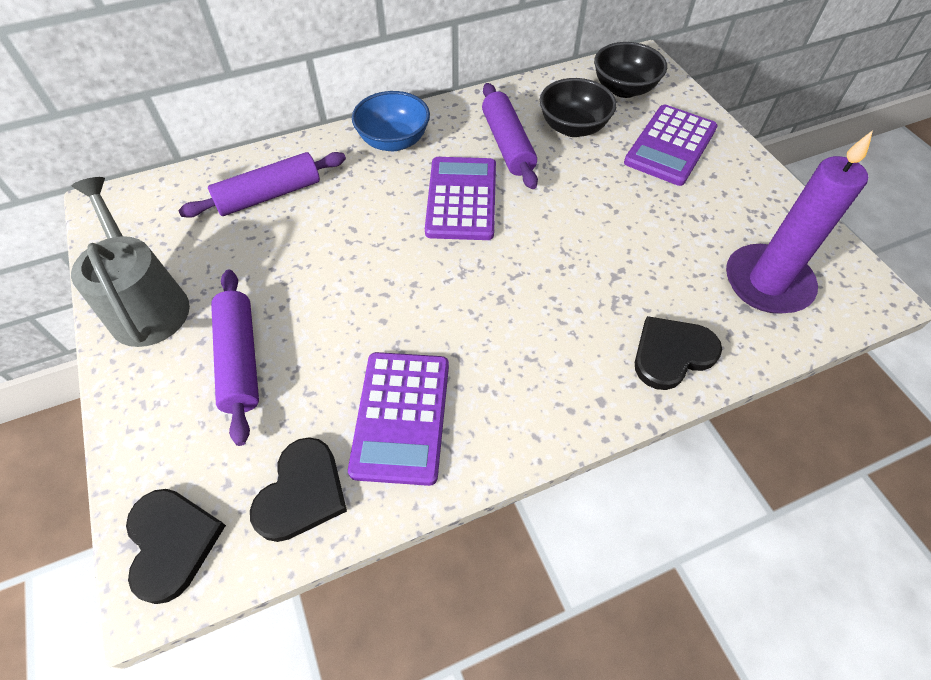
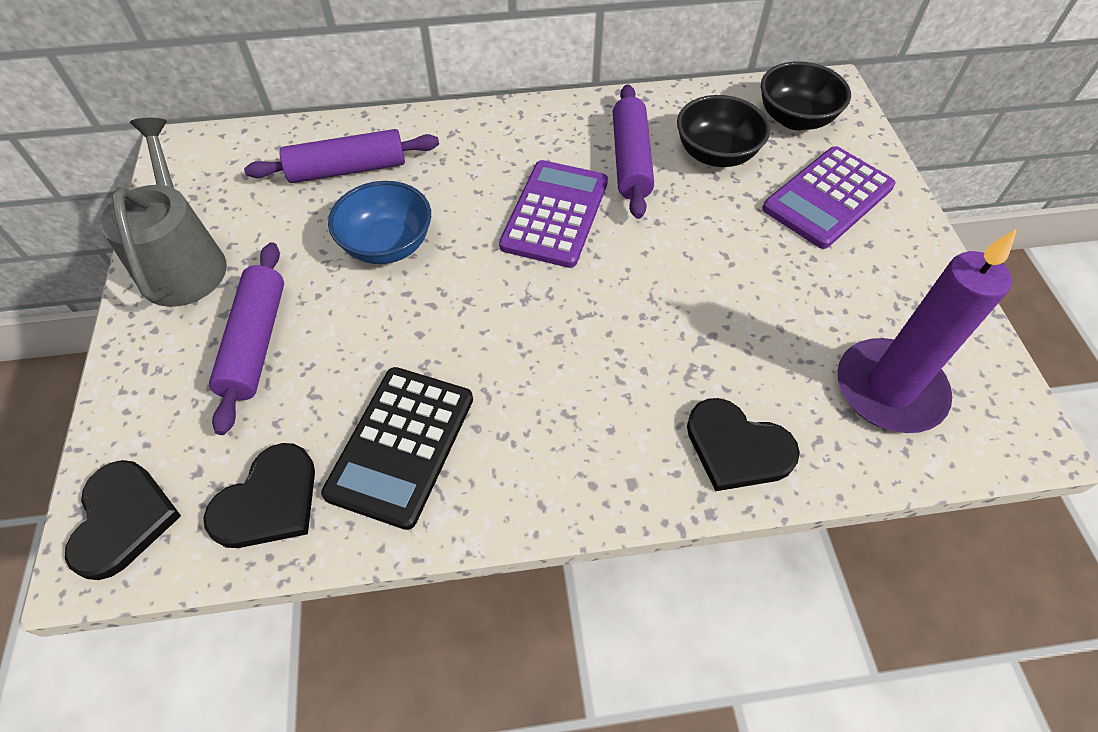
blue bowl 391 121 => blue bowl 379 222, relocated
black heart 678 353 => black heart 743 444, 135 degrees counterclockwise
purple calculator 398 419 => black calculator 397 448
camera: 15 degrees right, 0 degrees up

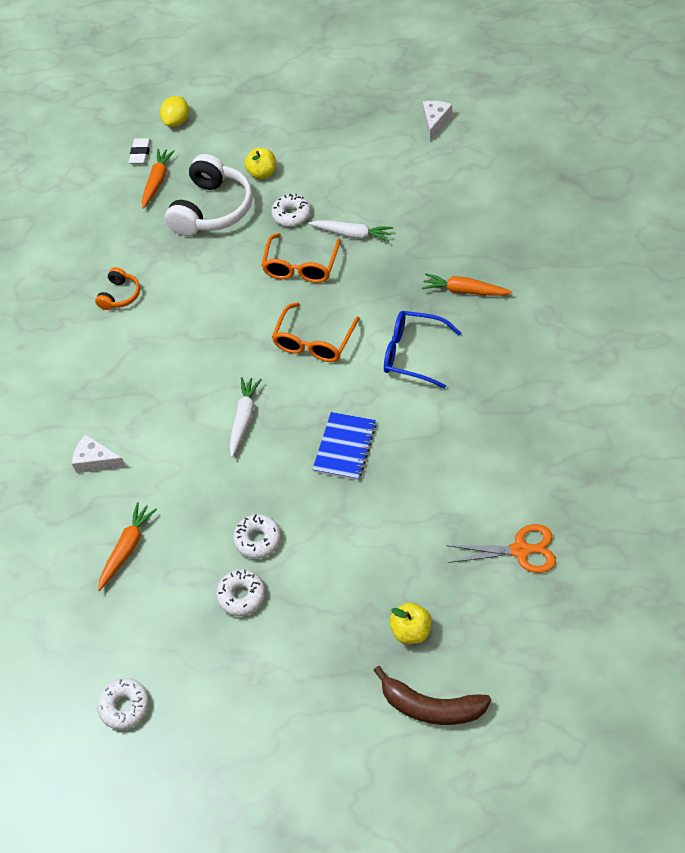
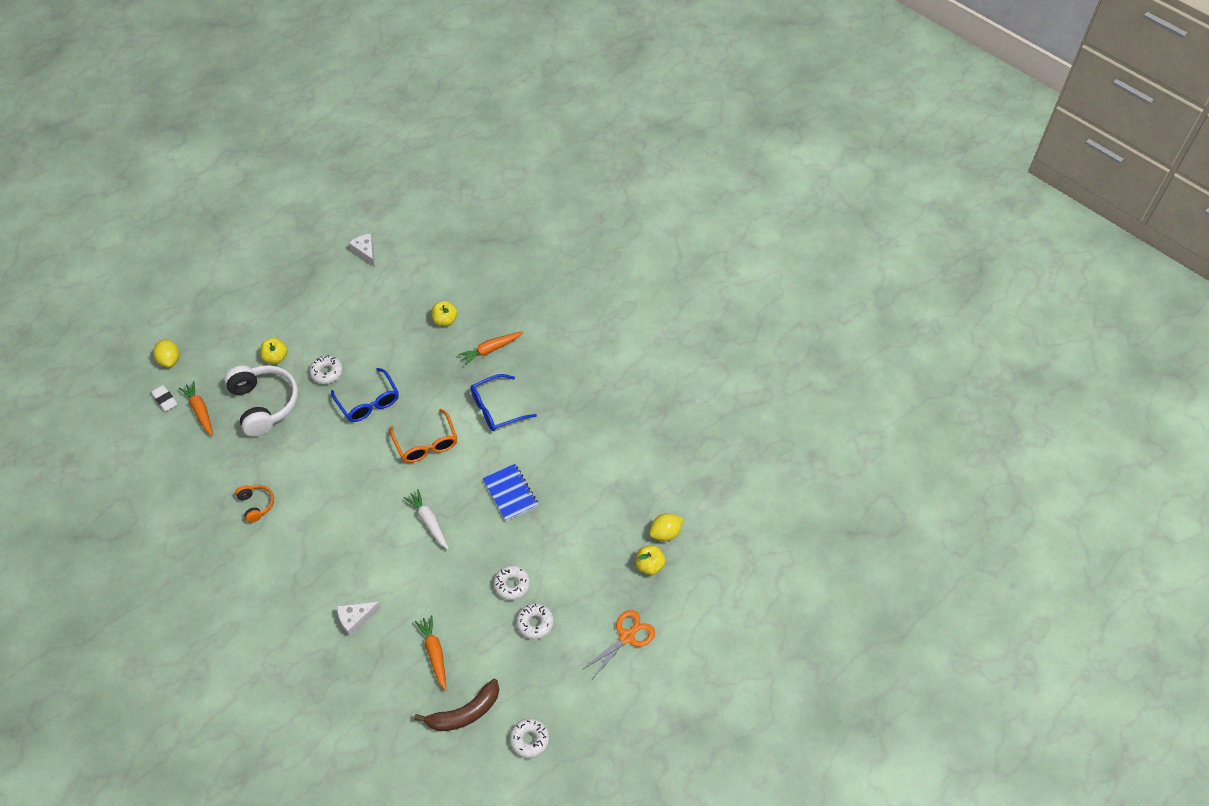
white carrot 350 231 => nothing
orange glasses 301 258 => blue glasses 365 395
orange scissors 501 548 => orange scissors 618 644, relocated
brown banana 432 695 => brown banana 456 705, relocated
nothing => yellow apple 444 313
nothing => yellow lemon 666 527
camera: 50 degrees left, 0 degrees up

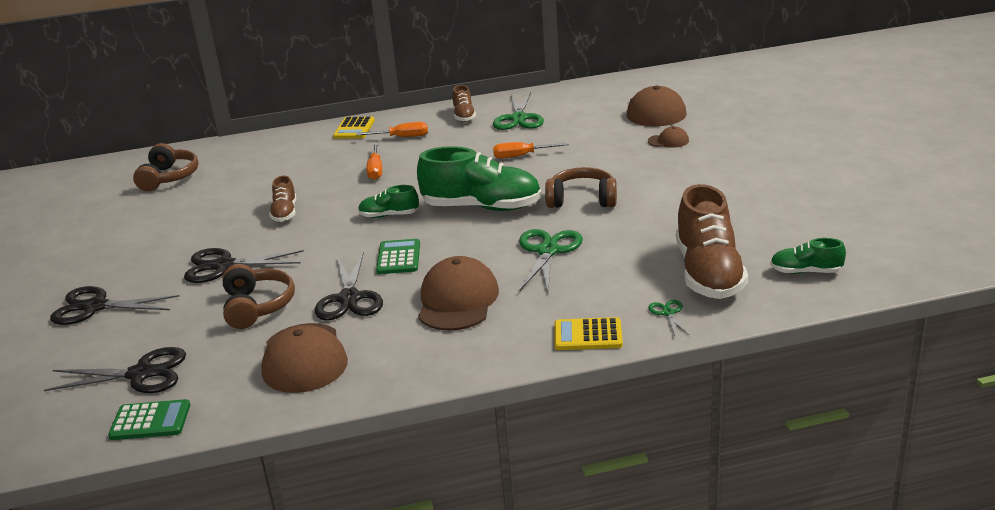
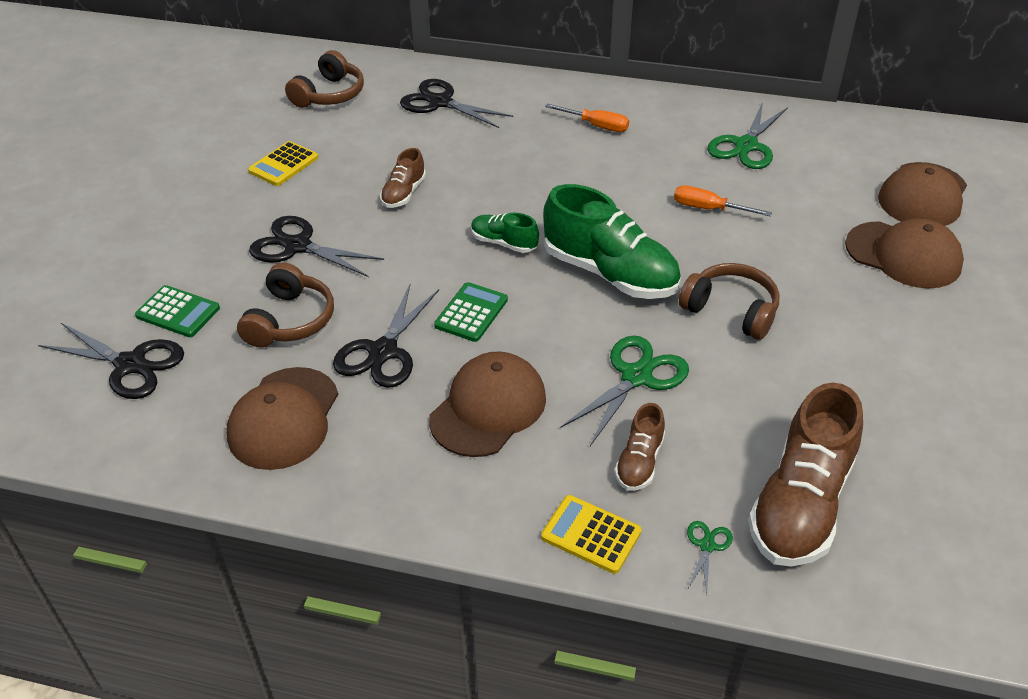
brown shoe 464 103 => brown shoe 640 447, relocated
yellow calculator 354 128 => yellow calculator 283 163, relocated
brown cap 668 137 => brown cap 904 253, x2.07
orange screwdriver 374 161 => nothing
green shoe 808 256 => nothing
black scissors 115 305 => black scissors 456 103, relocated
green calculator 149 419 => green calculator 177 311, relocated
camera: 25 degrees right, 15 degrees up

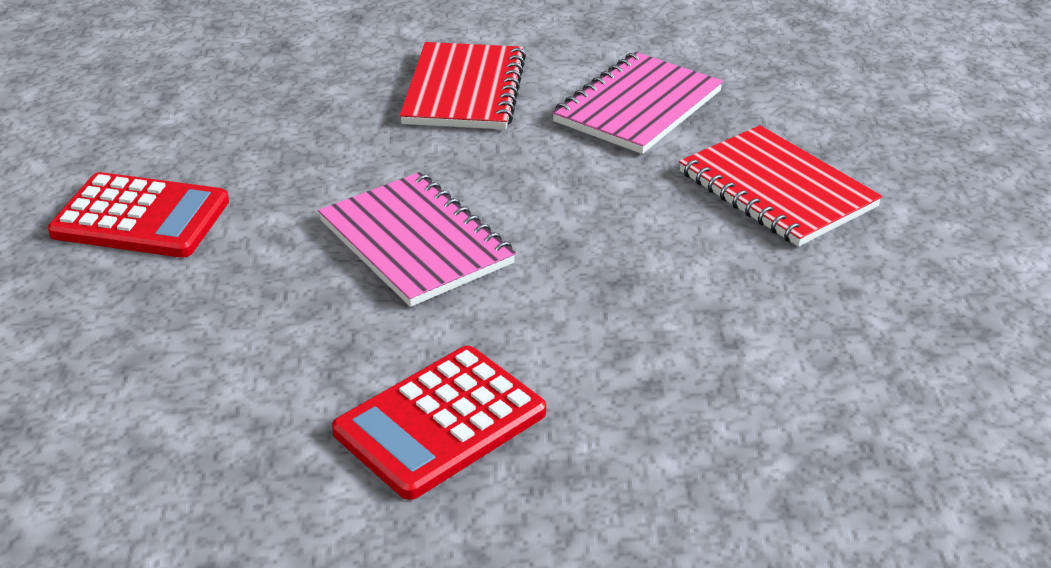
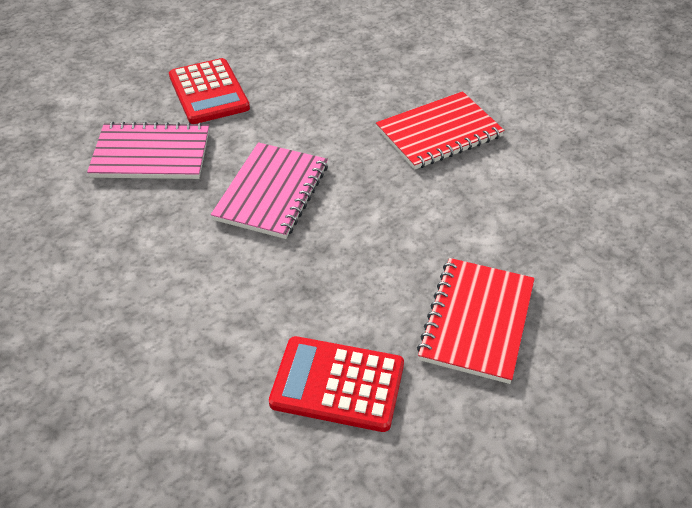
pink notebook 637 103 => pink notebook 148 150, relocated
red calculator 439 423 => red calculator 336 384, relocated
camera: 55 degrees right, 10 degrees up

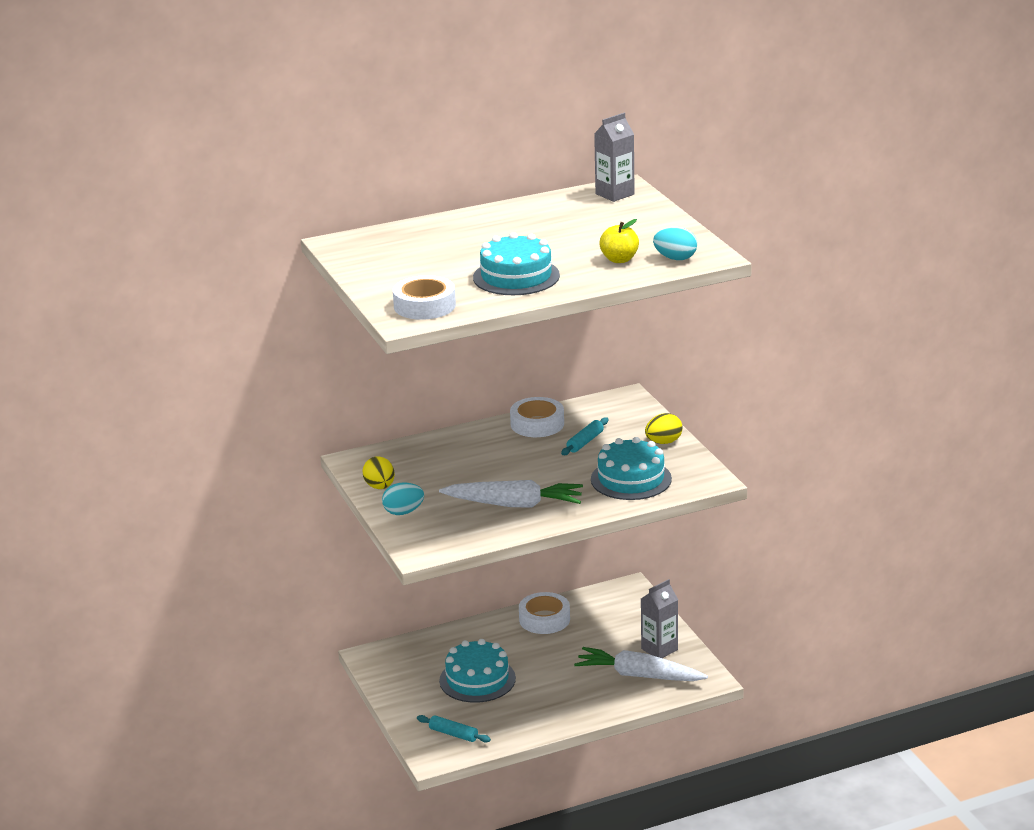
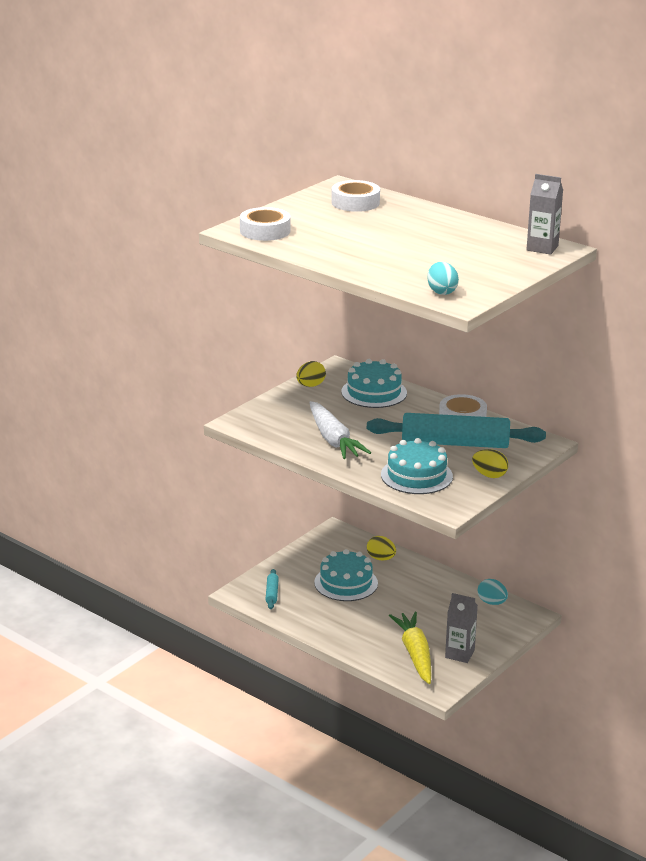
yellow apple 619 241 => nothing
turquoise cake 516 263 => turquoise cake 374 383, relocated
turquoise rolling pin 584 436 => turquoise rolling pin 456 430, x2.41
turquoise egg 403 498 => turquoise egg 493 592, relocated
white tape 544 613 => white tape 355 196, relocated
white carrot 641 664 => yellow carrot 410 648
nothing => yellow egg 381 548
camera: 60 degrees right, 0 degrees up

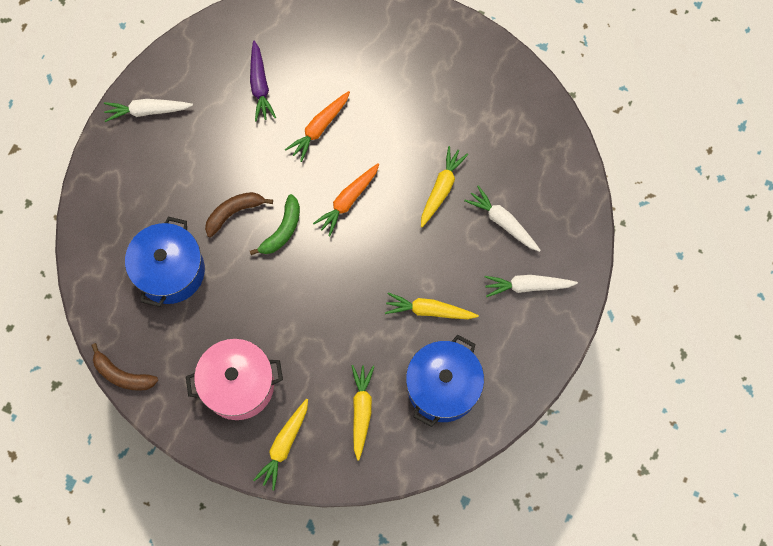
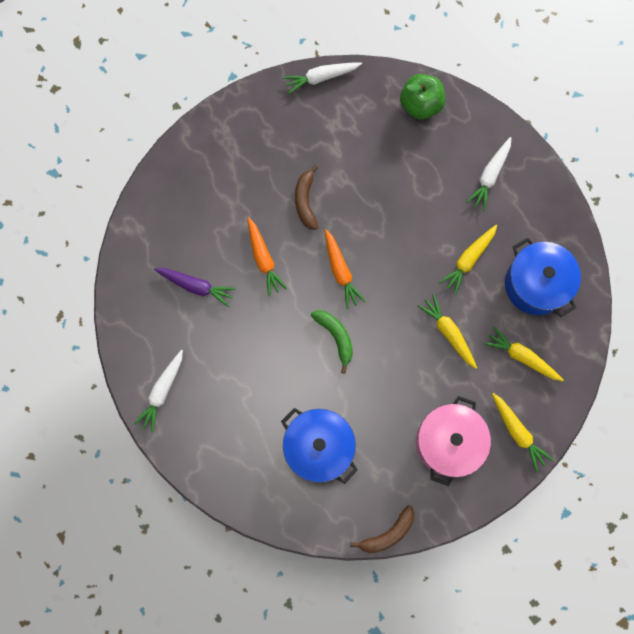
yellow carrot 444 186 => yellow carrot 447 331, relocated
white carrot 502 219 => white carrot 322 78, relocated
brown banana 239 215 => brown banana 306 197, relocated
nothing => green apple 422 97
camera: 60 degrees left, 5 degrees up

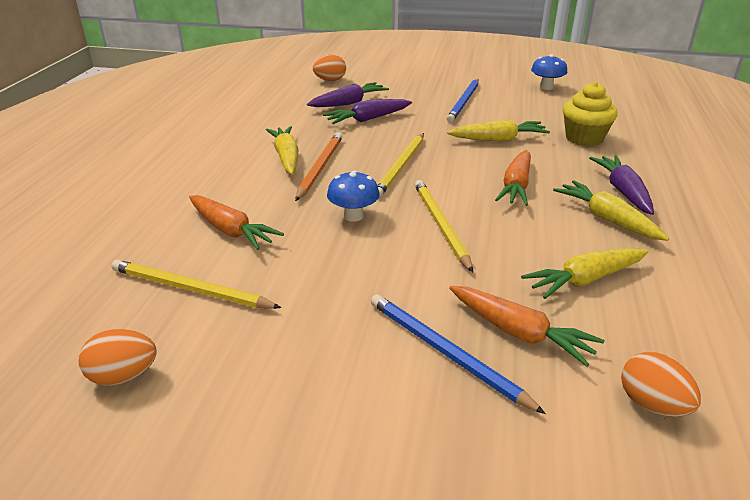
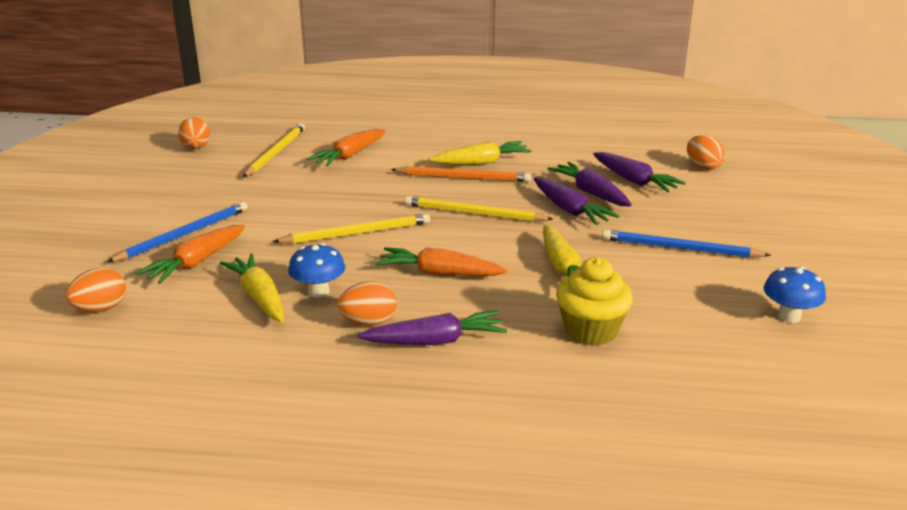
blue mushroom 353 196 => blue mushroom 316 270, relocated
yellow carrot 611 210 => orange egg 367 303
nothing => purple carrot 576 201
camera: 85 degrees right, 5 degrees down

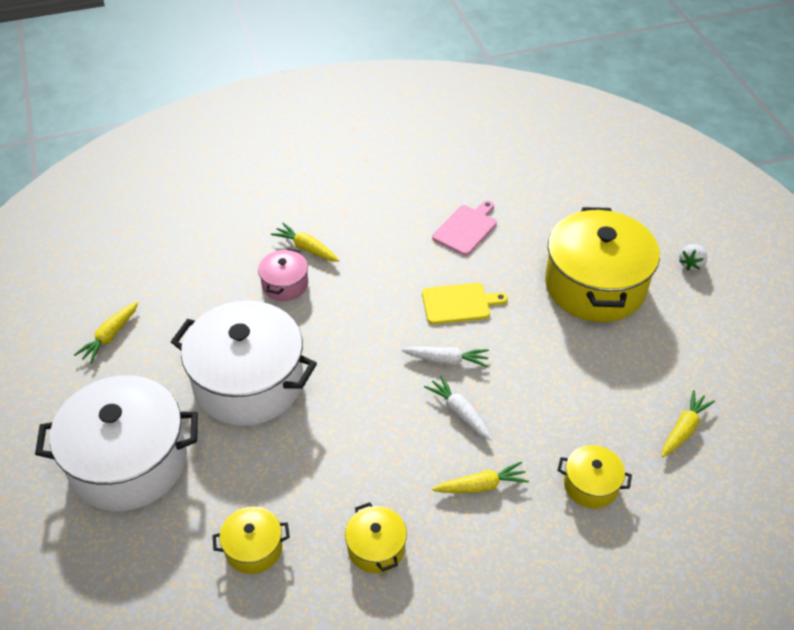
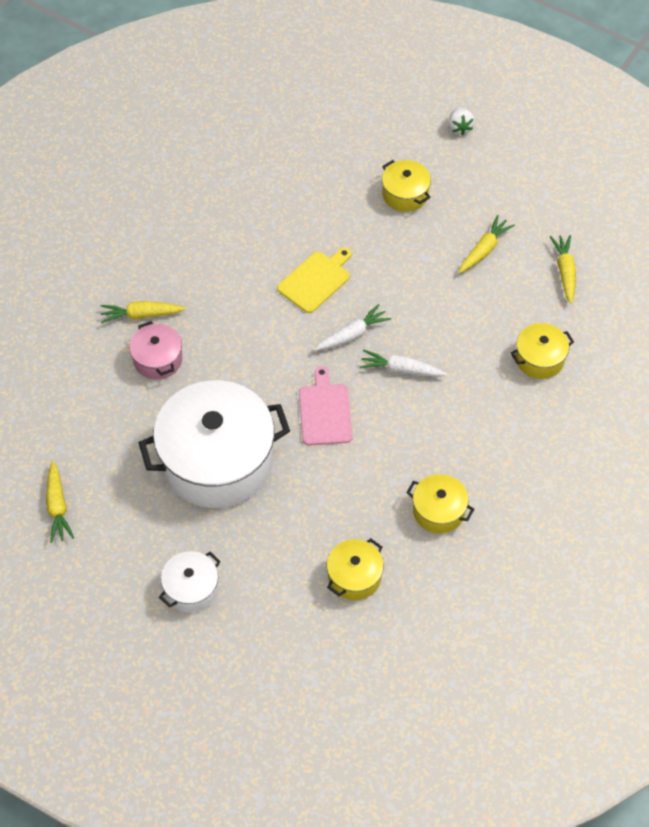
pink cutting board 464 228 => pink cutting board 326 406, relocated
yellow pot 602 264 => yellow pot 406 186, x0.46
white pot 116 443 => white pot 190 582, x0.46
yellow carrot 480 477 => yellow carrot 487 244, relocated
camera: 40 degrees left, 10 degrees up

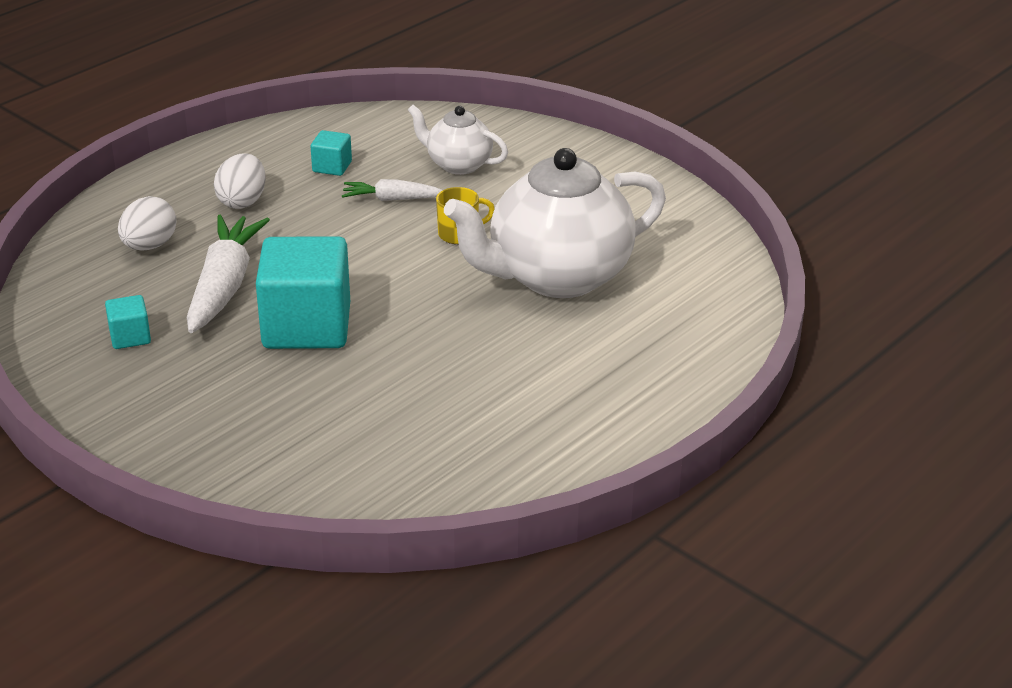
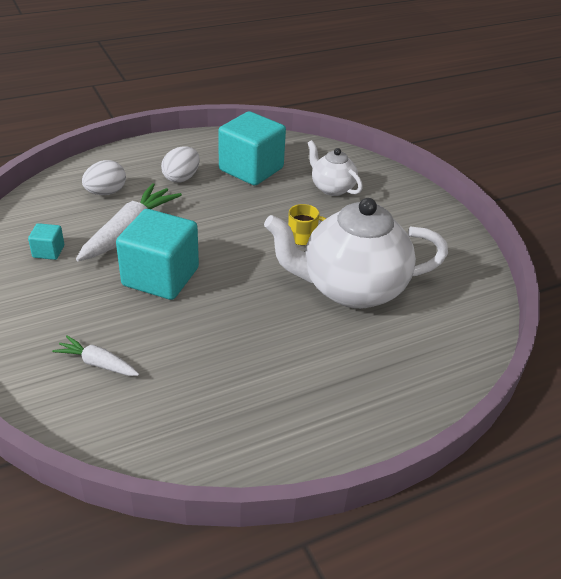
turquoise cube 331 153 => turquoise cube 252 148, x2.24
white carrot 392 190 => white carrot 95 356, relocated
camera: 20 degrees right, 5 degrees up

